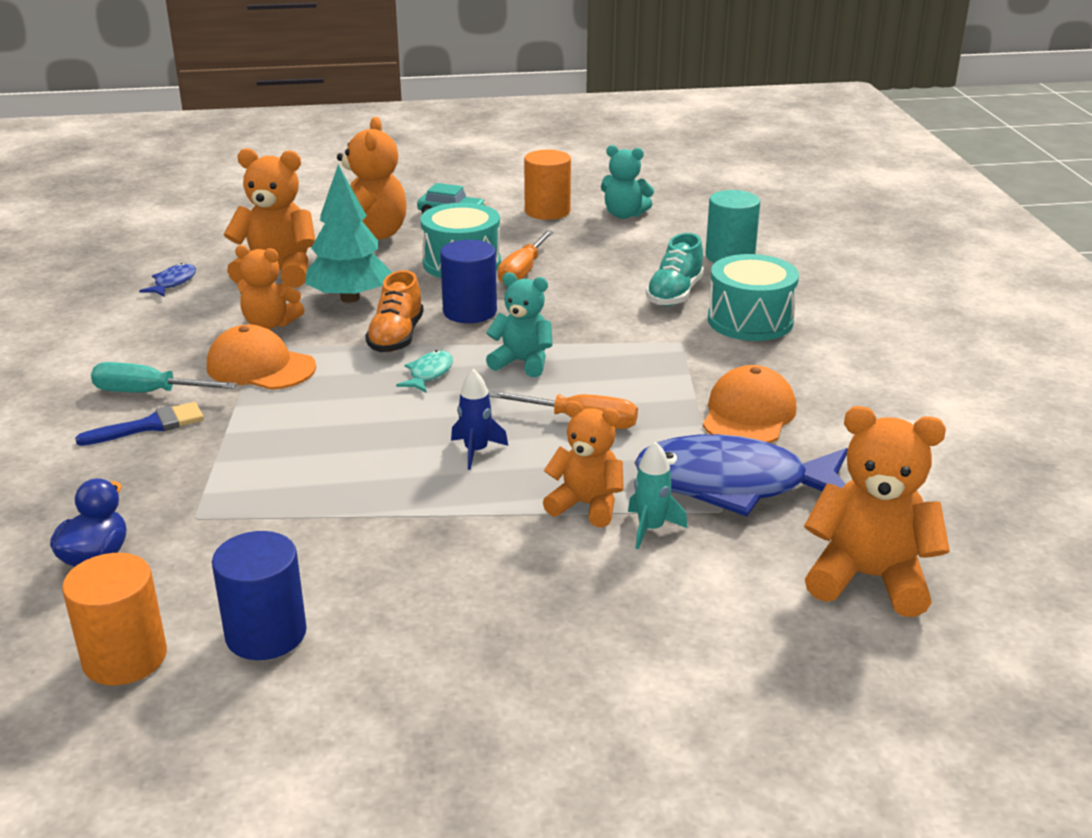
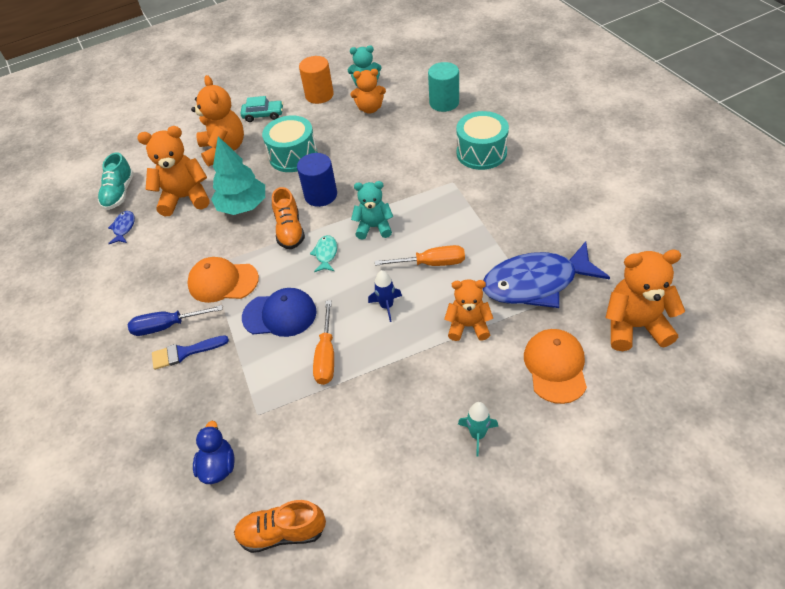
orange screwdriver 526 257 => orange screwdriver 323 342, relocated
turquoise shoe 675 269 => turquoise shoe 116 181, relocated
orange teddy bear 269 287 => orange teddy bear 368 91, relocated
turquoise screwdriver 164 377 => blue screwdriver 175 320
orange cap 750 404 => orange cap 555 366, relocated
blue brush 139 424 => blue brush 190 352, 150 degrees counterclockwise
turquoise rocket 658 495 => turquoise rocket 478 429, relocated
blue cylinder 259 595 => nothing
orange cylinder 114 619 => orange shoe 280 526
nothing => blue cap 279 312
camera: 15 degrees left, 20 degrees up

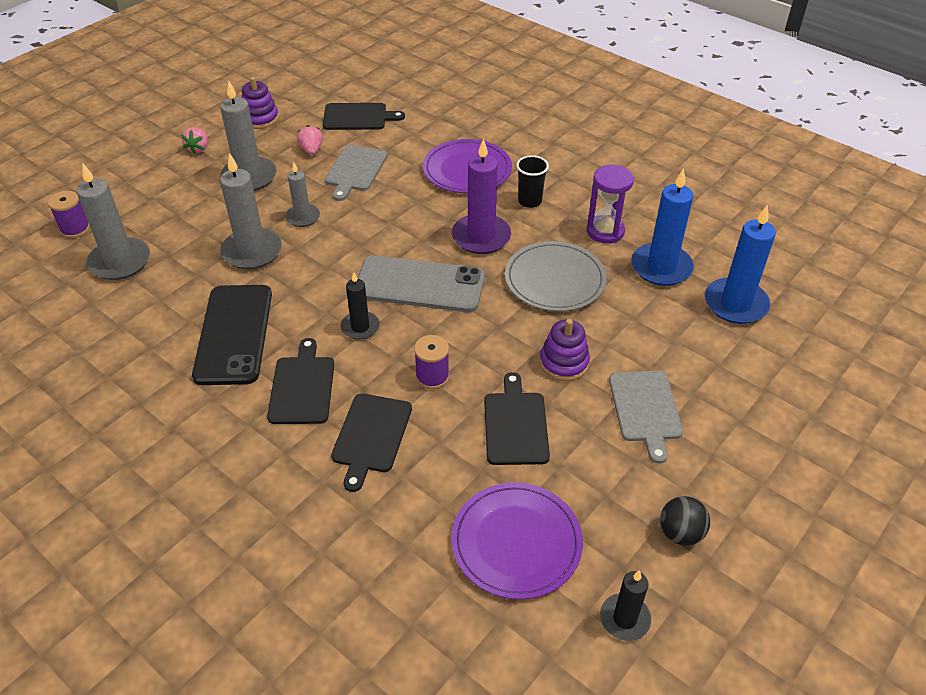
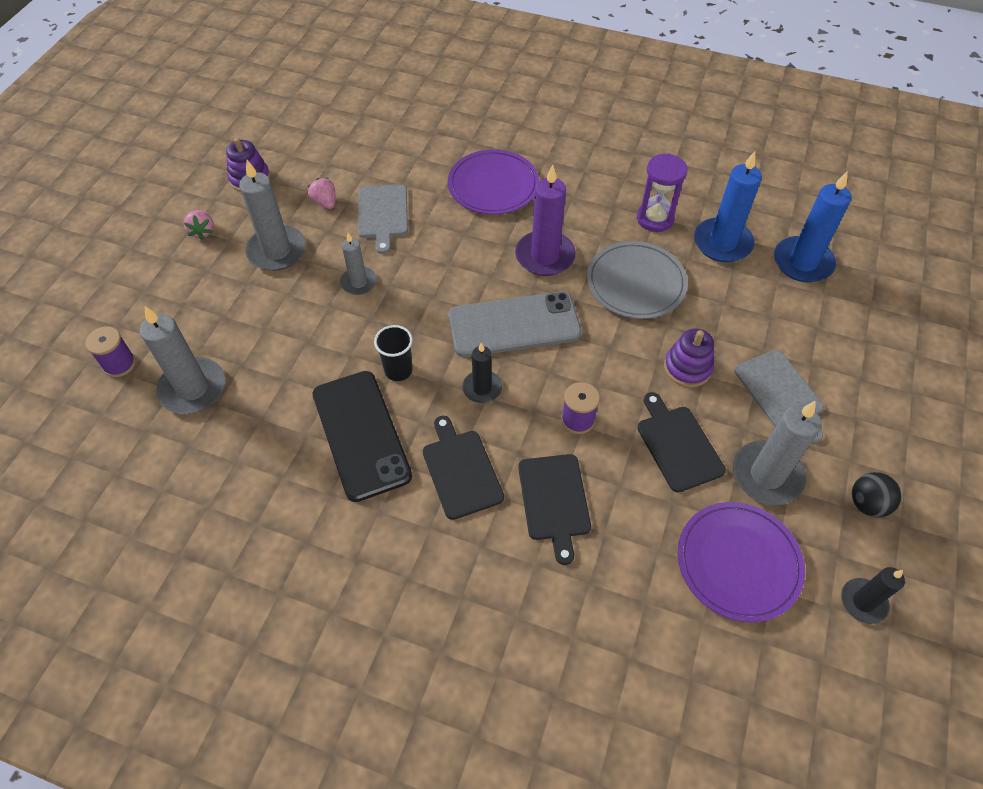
black cutting board 363 116 => nothing
grey candle 251 211 => grey candle 777 453, relocated
black cup 532 181 => black cup 393 353, relocated
camera: 20 degrees left, 10 degrees up

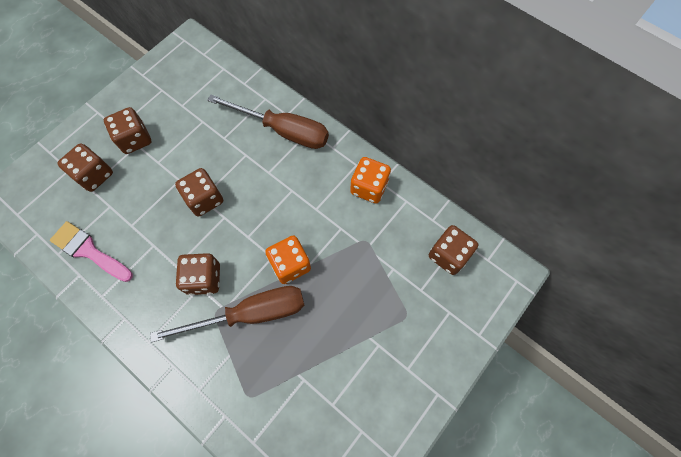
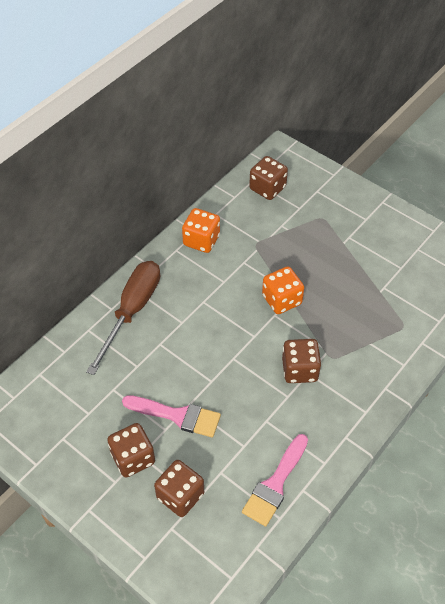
brown dice 199 192 => nothing
brown screwdriver 227 314 => nothing
nothing => pink brush 171 416
camera: 90 degrees left, 15 degrees down

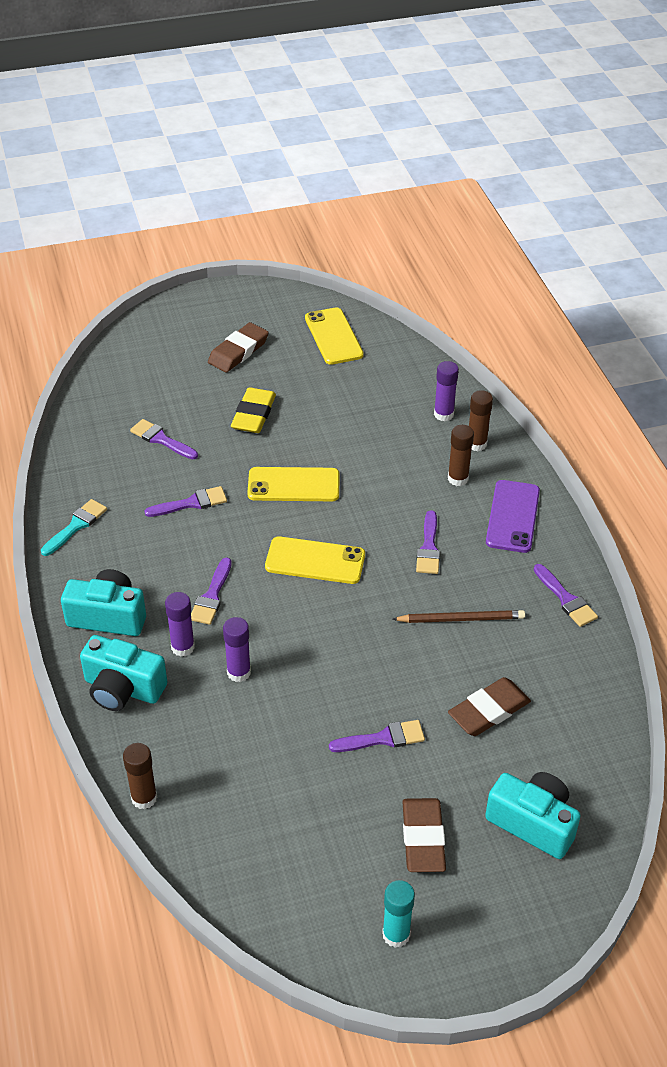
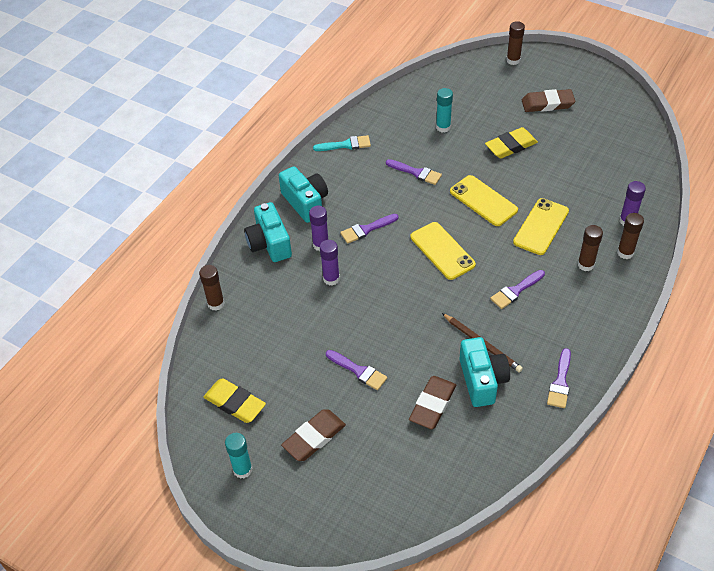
yellow phone 334 336 => yellow phone 541 226, relocated
purple brush 164 439 => turquoise glue stick 444 110
purple phone 513 516 => nothing
brown eraser 489 706 => brown eraser 432 402, 75 degrees counterclockwise
turquoise camera 533 815 => turquoise camera 484 372, relocated
nothing => brown glue stick 515 43
nothing => yellow eraser 234 400
camera: 50 degrees right, 5 degrees up

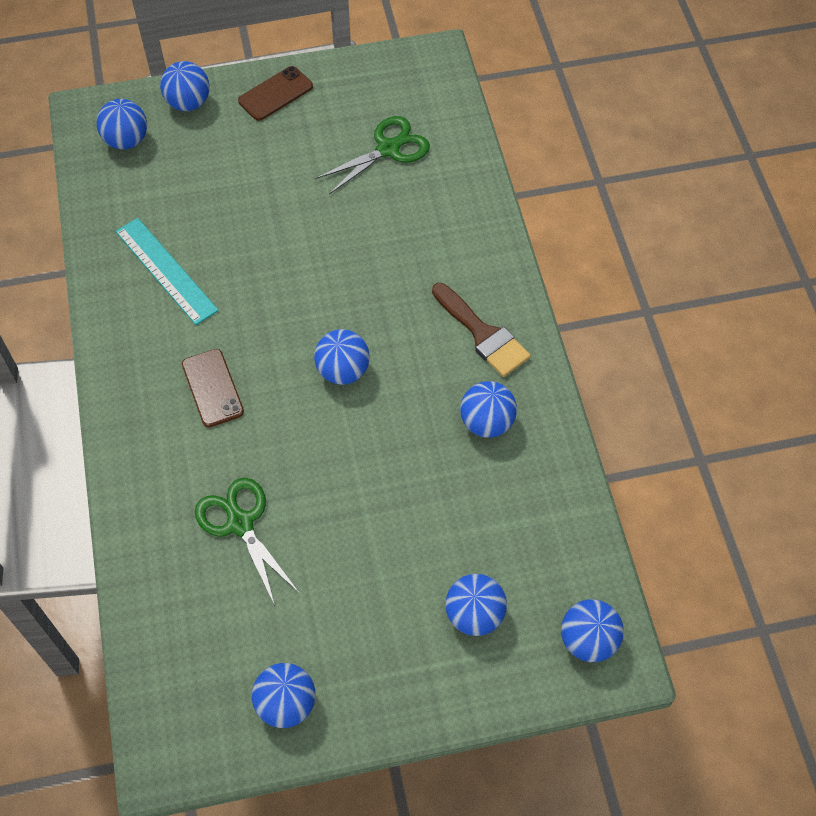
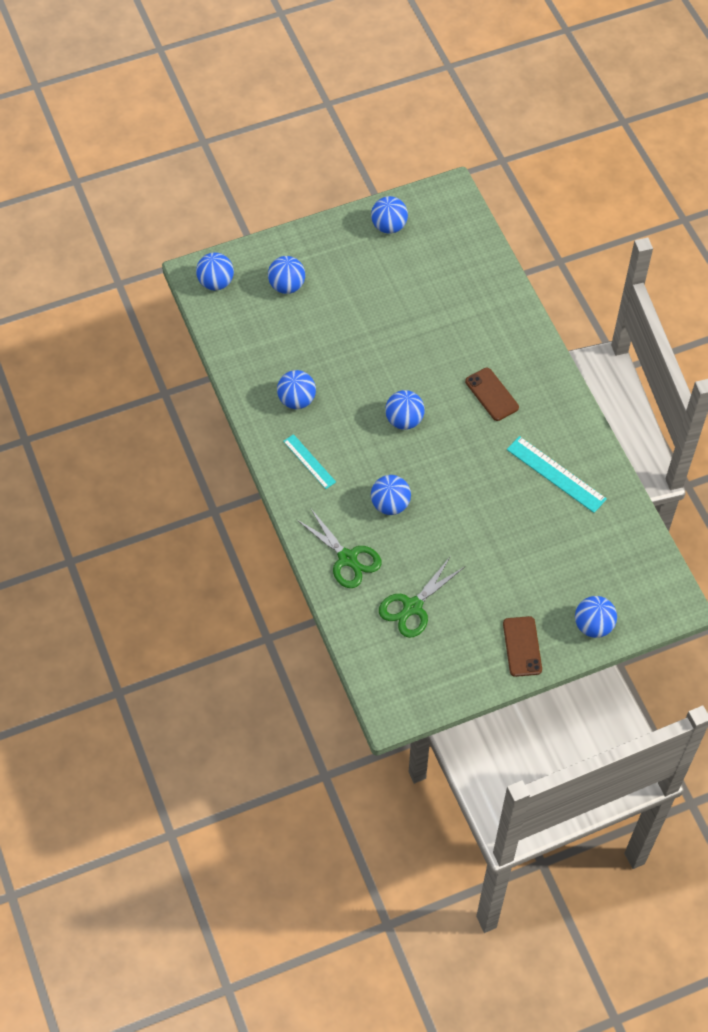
brown phone 275 93 => brown phone 522 646, 45 degrees counterclockwise
blue ball 122 124 => blue ball 391 495, relocated
brown brush 481 330 => turquoise ruler 309 461
green scissors 247 542 => green scissors 339 548, relocated
camera: 170 degrees right, 0 degrees up

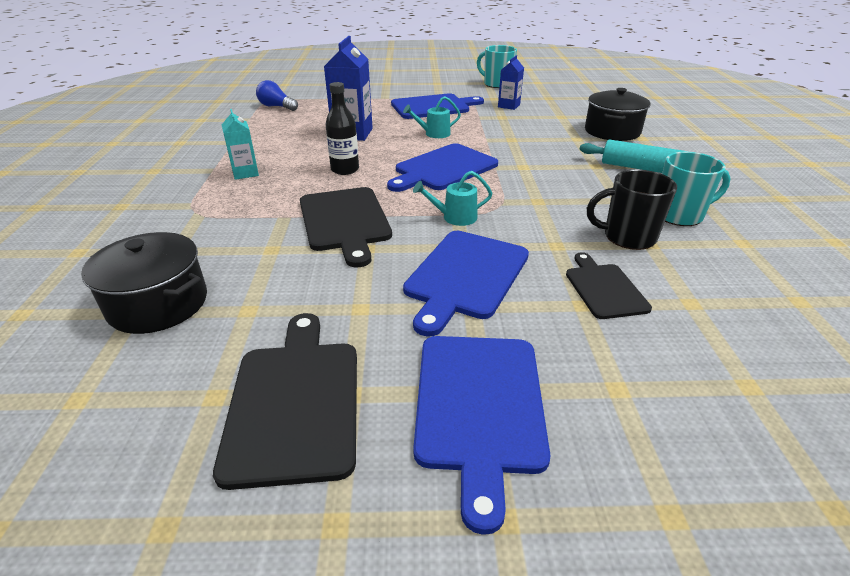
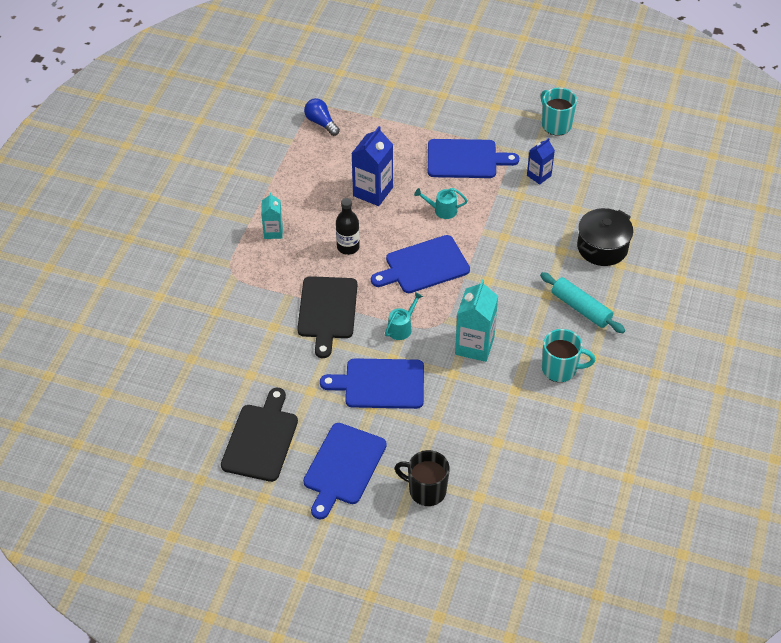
black mug 632 210 => black mug 422 478, relocated
turquoise watering can 452 198 => turquoise watering can 404 316, 120 degrees clockwise
blue cutting board 466 284 => blue cutting board 372 383, 45 degrees clockwise
black pot 144 283 => nothing
black cutting board 609 285 => nothing
nothing => turquoise carton 476 321
camera: 20 degrees right, 15 degrees up

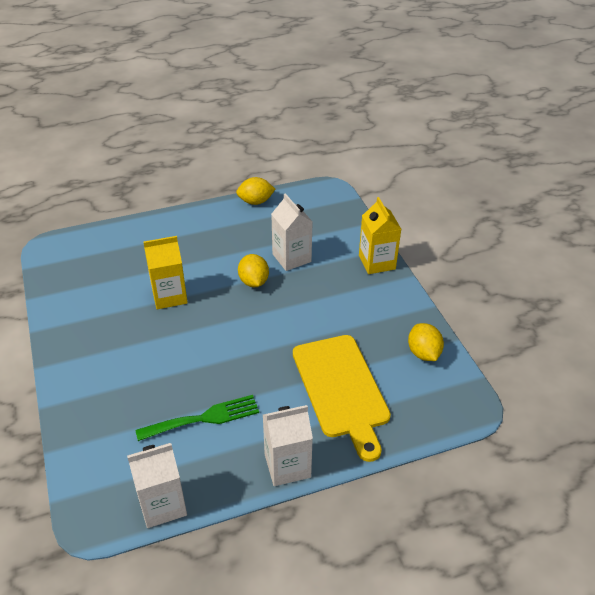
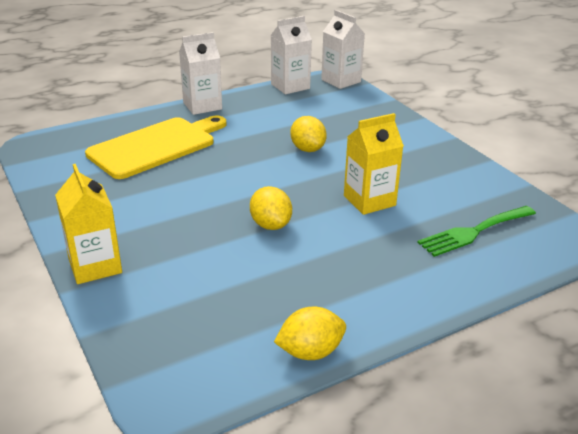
white carton 292 232 => white carton 343 49, relocated
yellow lemon 426 342 => yellow lemon 308 134, relocated
yellow cutting board 342 398 => yellow cutting board 155 147, 75 degrees clockwise
green fork 197 418 => green fork 476 231, relocated
camera: 170 degrees right, 10 degrees down

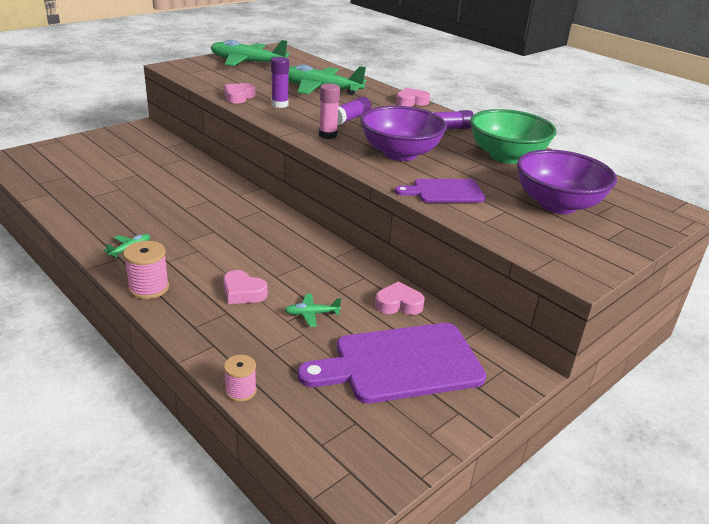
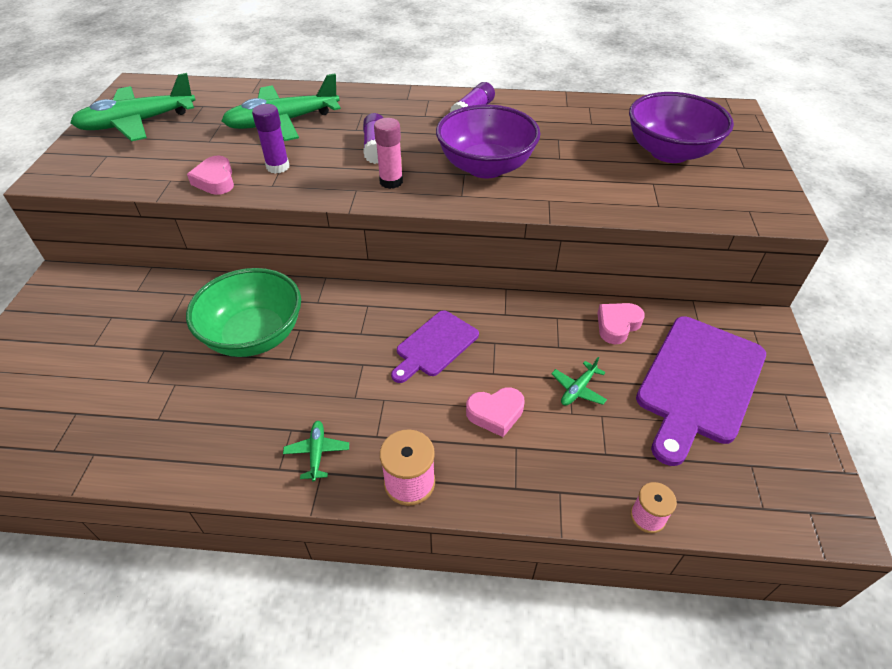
pink heart 413 97 => nothing
green bowl 513 136 => green bowl 243 312, relocated
purple cutting board 440 191 => purple cutting board 435 346, relocated
camera: 40 degrees left, 15 degrees up

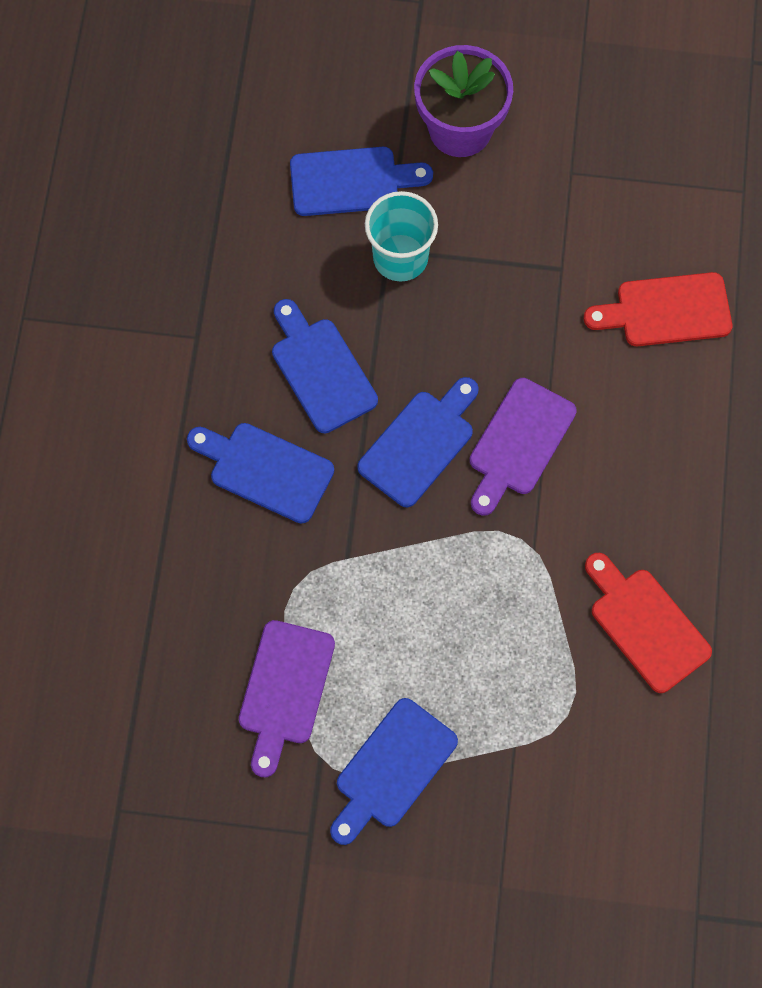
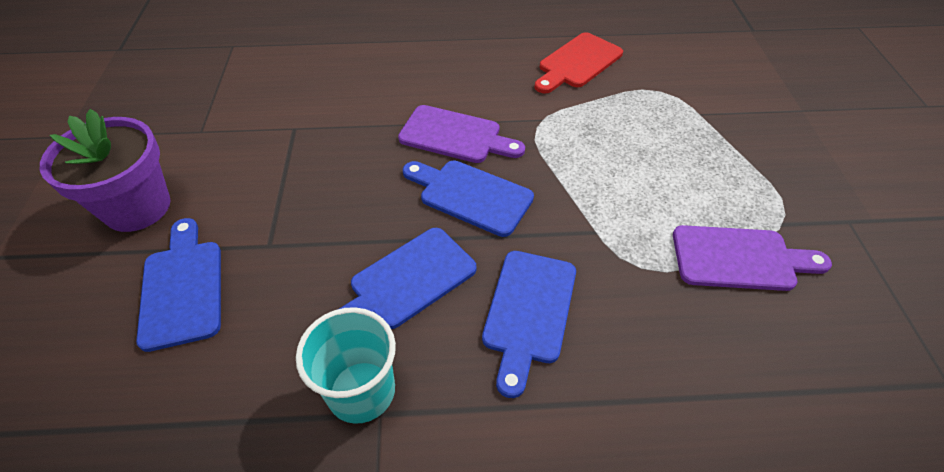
turquoise cup 401 236 => turquoise cup 346 365, relocated
red cutting board 658 309 => nothing
blue cutting board 394 771 => nothing
camera: 100 degrees left, 20 degrees down

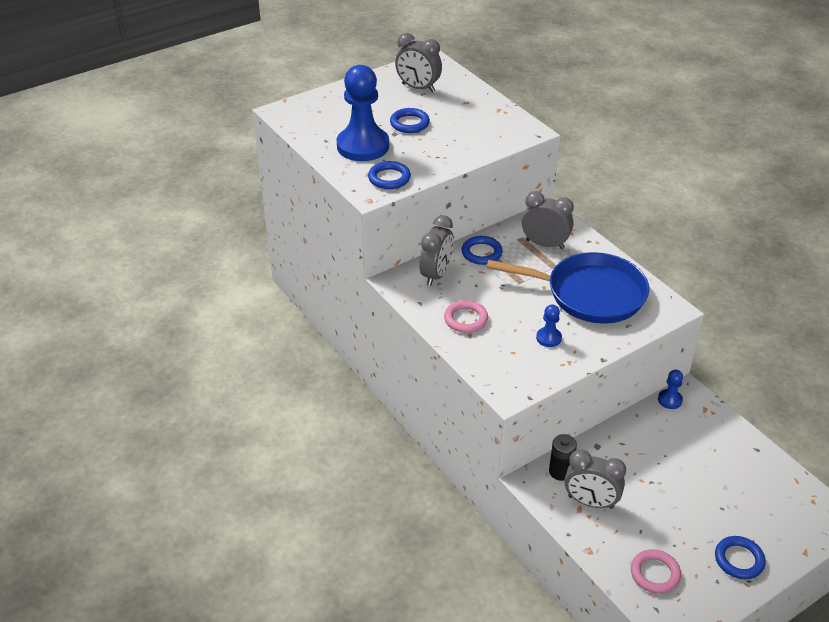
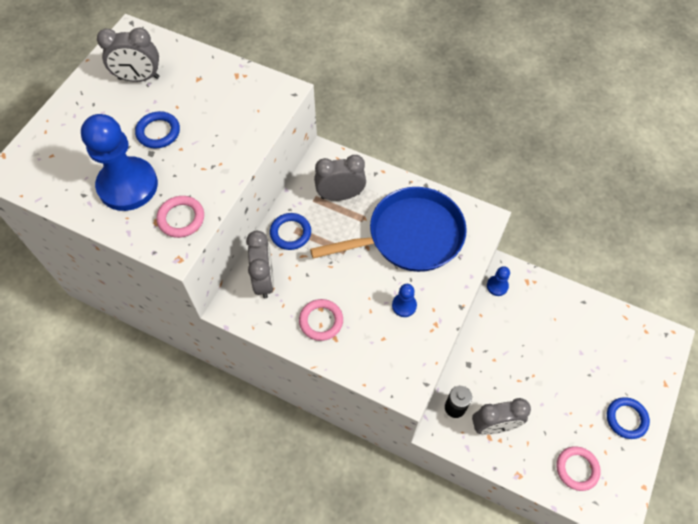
blue ring 389 175 => pink ring 180 217
camera: 30 degrees left, 20 degrees up

